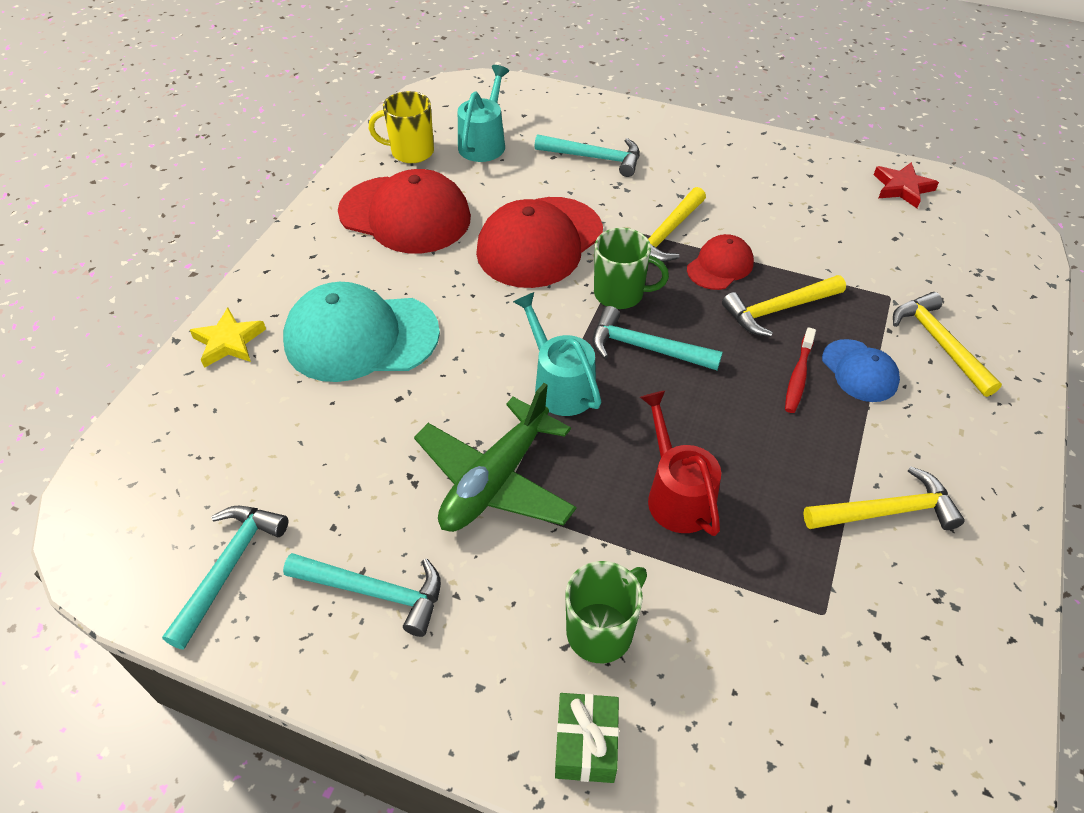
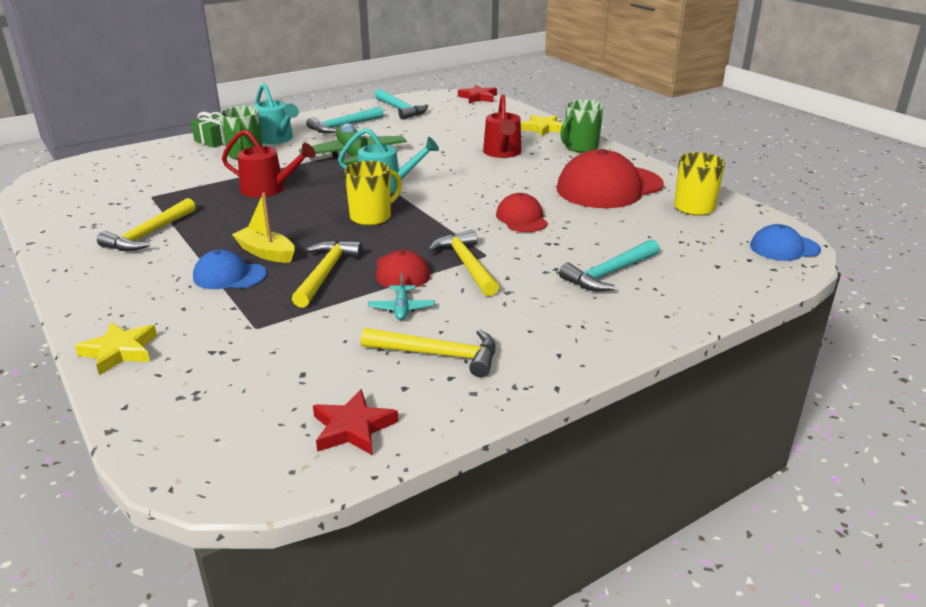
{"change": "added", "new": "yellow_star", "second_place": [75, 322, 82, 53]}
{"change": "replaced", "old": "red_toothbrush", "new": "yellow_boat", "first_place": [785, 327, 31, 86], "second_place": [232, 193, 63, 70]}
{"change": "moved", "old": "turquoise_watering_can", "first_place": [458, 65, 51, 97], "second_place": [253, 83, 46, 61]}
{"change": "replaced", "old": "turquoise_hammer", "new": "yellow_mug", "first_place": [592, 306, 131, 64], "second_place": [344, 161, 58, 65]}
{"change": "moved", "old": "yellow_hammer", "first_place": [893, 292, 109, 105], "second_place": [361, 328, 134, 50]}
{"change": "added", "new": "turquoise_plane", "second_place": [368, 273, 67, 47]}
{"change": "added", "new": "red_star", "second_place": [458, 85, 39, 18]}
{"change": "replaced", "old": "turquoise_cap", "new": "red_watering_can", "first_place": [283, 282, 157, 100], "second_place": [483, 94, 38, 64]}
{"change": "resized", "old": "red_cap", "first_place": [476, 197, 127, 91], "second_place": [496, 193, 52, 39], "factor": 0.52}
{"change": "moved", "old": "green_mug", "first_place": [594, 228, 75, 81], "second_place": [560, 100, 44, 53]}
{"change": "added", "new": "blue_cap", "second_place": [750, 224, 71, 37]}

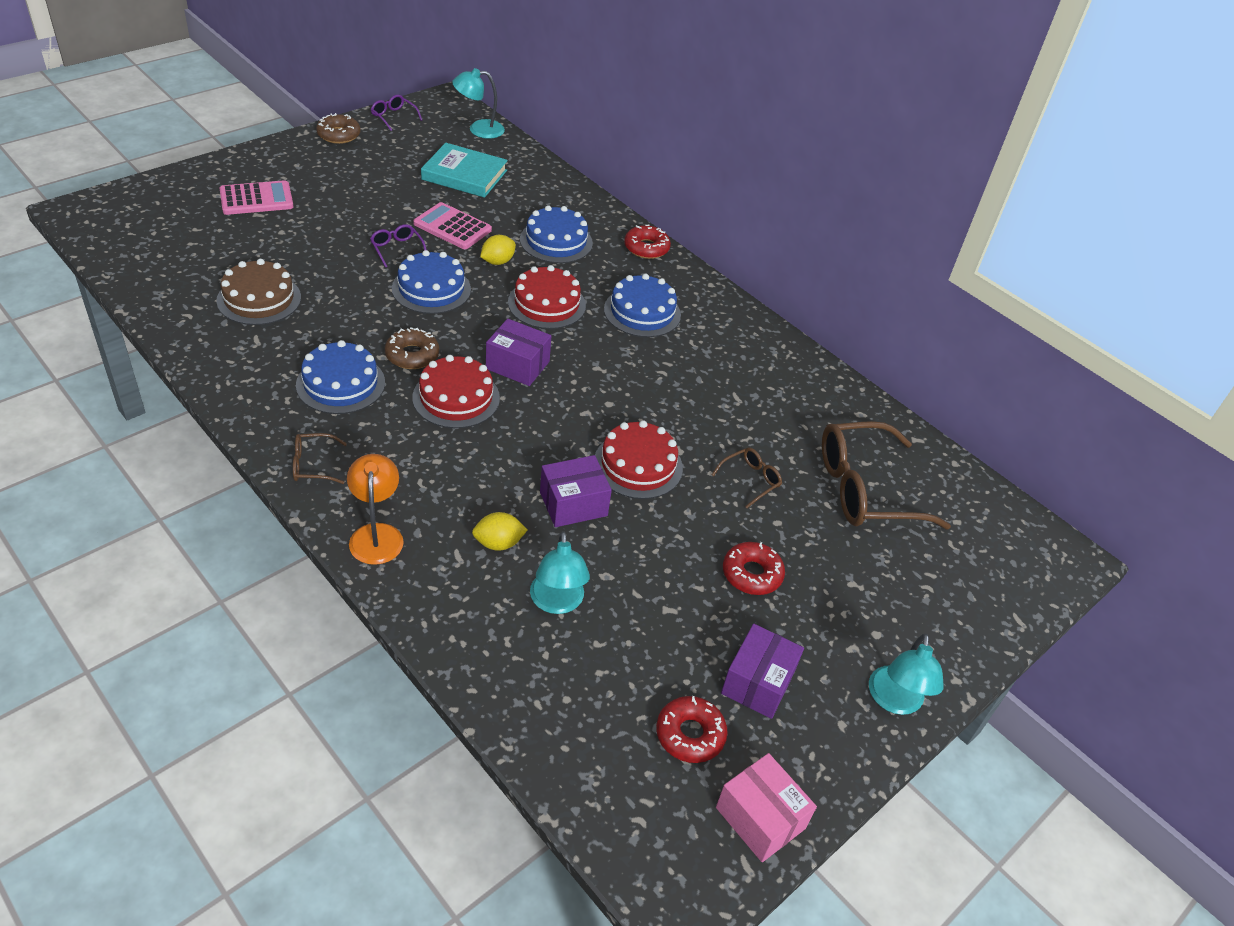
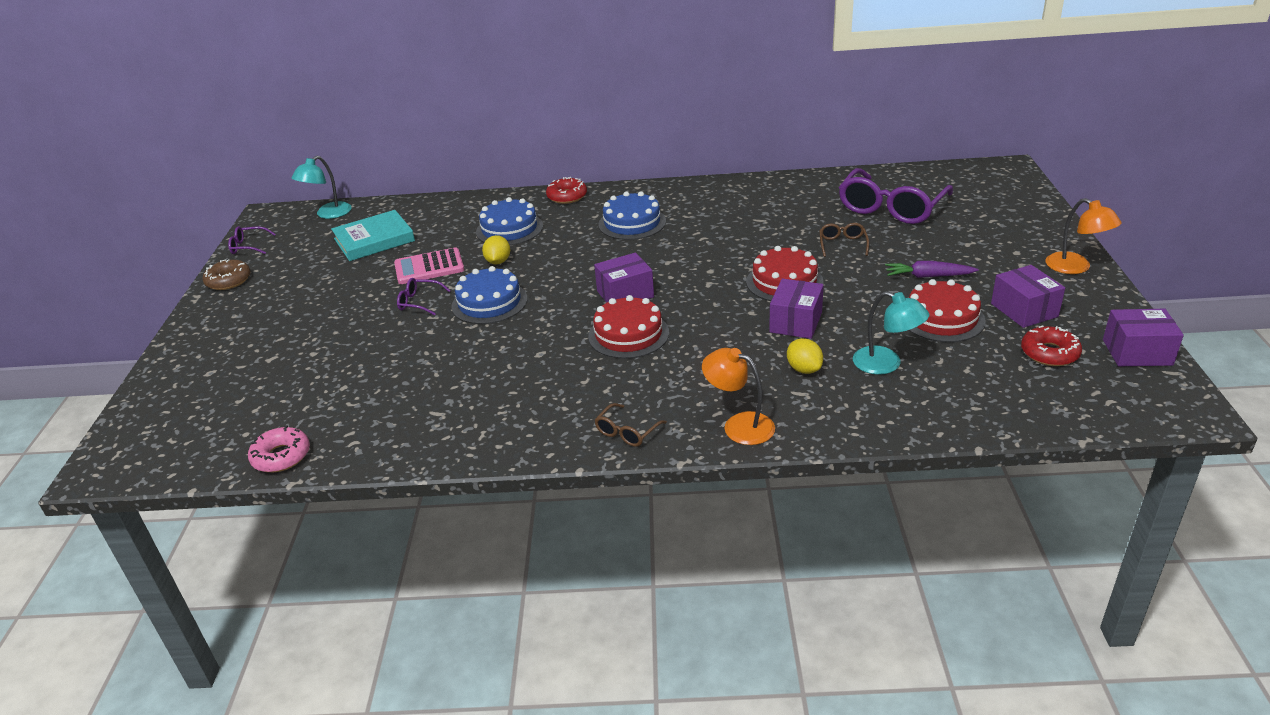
{"change": "added", "new": "pink_donut", "second_place": [248, 425, 62, 47]}
{"change": "turned", "old": "yellow_lemon", "first_place": [472, 512, 56, 39], "second_place": [787, 338, 36, 36], "degrees": -60}
{"change": "recoloured", "old": "brown_glasses", "new": "purple_glasses", "first_place": [822, 421, 129, 108], "second_place": [839, 168, 114, 56]}
{"change": "replaced", "old": "red_donut", "new": "purple_carrot", "first_place": [723, 542, 62, 53], "second_place": [885, 261, 94, 17]}
{"change": "moved", "old": "red_cake", "first_place": [508, 265, 78, 64], "second_place": [909, 279, 77, 63]}
{"change": "recoloured", "old": "turquoise_lamp", "new": "orange_lamp", "first_place": [869, 634, 75, 81], "second_place": [1046, 198, 76, 76]}
{"change": "recoloured", "old": "pink_box", "new": "purple_box", "first_place": [716, 753, 101, 109], "second_place": [1103, 309, 81, 57]}
{"change": "removed", "old": "brown_cake", "first_place": [216, 259, 85, 66]}
{"change": "removed", "old": "pink_calculator", "first_place": [219, 180, 75, 35]}
{"change": "removed", "old": "blue_cake", "first_place": [296, 340, 89, 74]}
{"change": "removed", "old": "brown_donut", "first_place": [385, 327, 54, 42]}

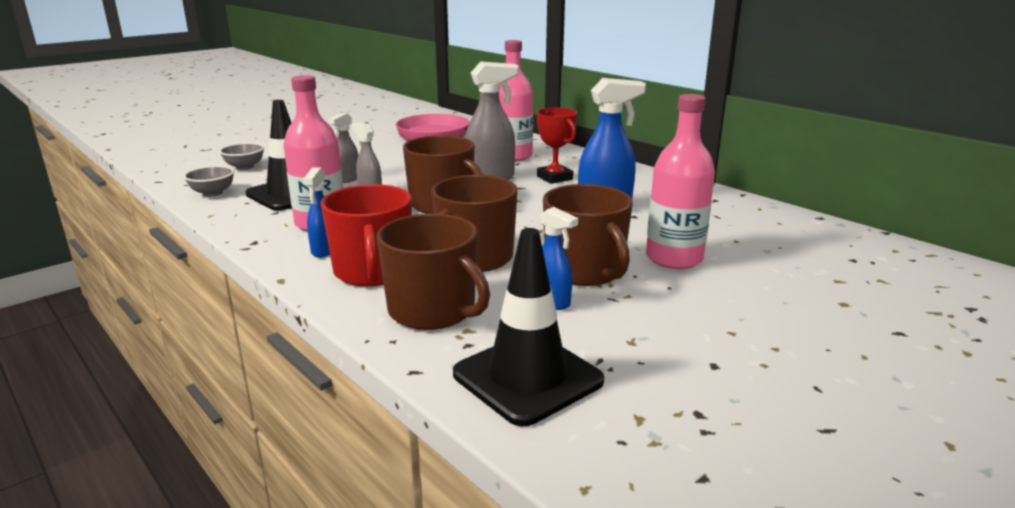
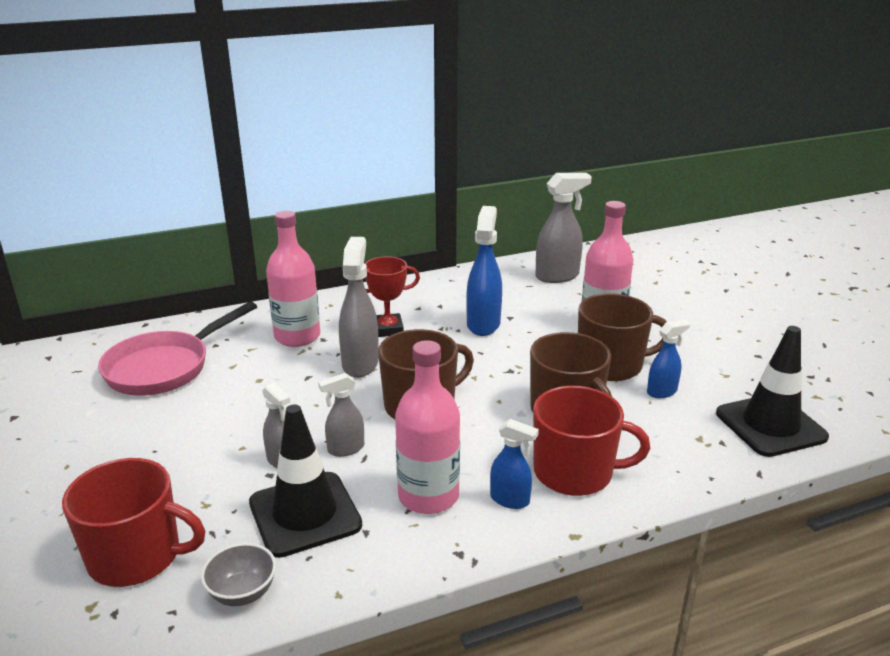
{"change": "replaced", "old": "grey_bowl", "new": "red_mug", "first_place": [219, 143, 45, 27], "second_place": [62, 458, 143, 129]}
{"change": "added", "new": "grey_spray_bottle", "second_place": [535, 173, 57, 110]}
{"change": "removed", "old": "brown_mug", "first_place": [376, 213, 114, 117]}

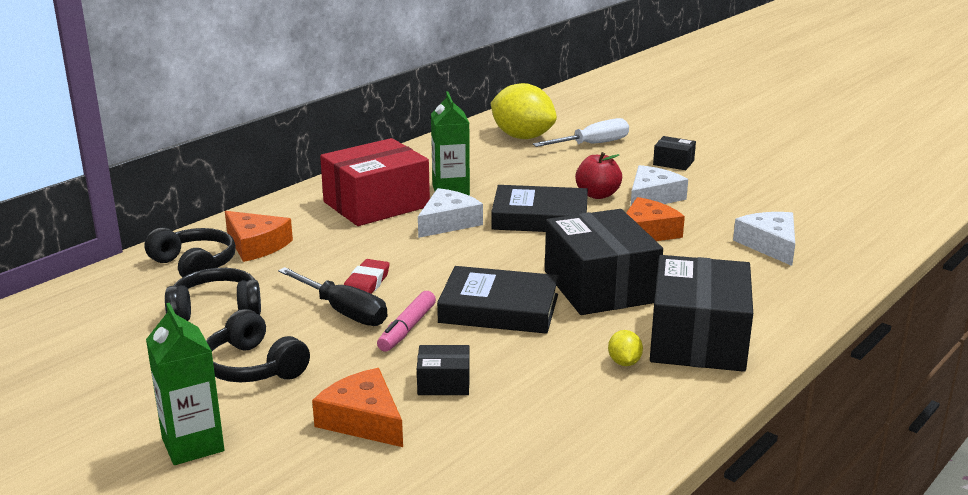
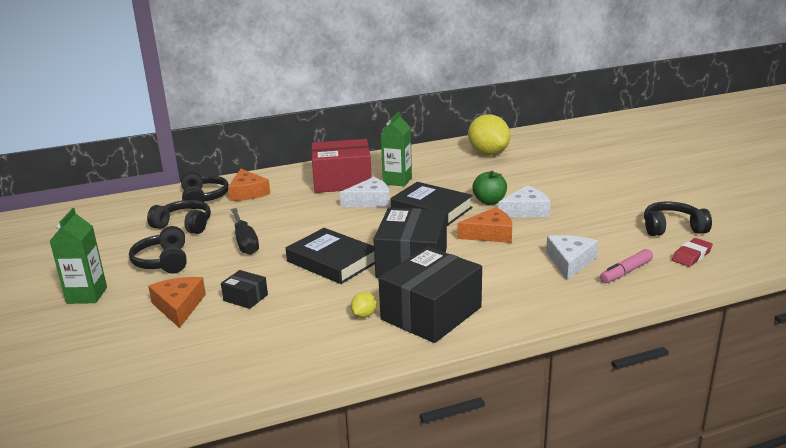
{"change": "recoloured", "old": "red_apple", "new": "green_apple", "first_place": [575, 152, 47, 47], "second_place": [472, 170, 35, 35]}
{"change": "moved", "old": "pink_marker", "first_place": [377, 291, 59, 61], "second_place": [600, 249, 53, 34]}
{"change": "added", "new": "black_headphones", "second_place": [644, 202, 68, 34]}
{"change": "moved", "old": "red_eraser", "first_place": [344, 259, 46, 35], "second_place": [672, 238, 41, 29]}
{"change": "removed", "old": "white_screwdriver", "first_place": [533, 118, 96, 29]}
{"change": "removed", "old": "black_box", "first_place": [653, 136, 43, 34]}

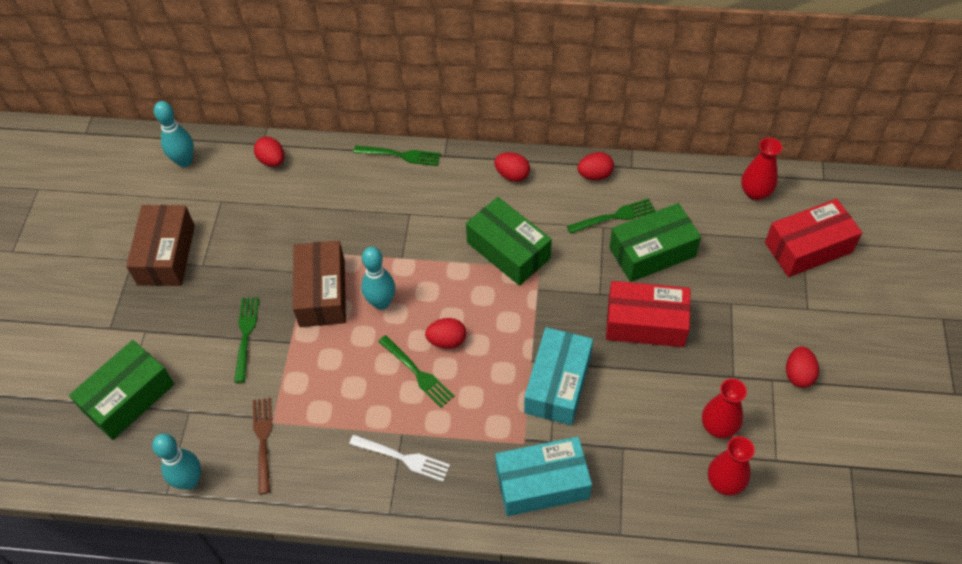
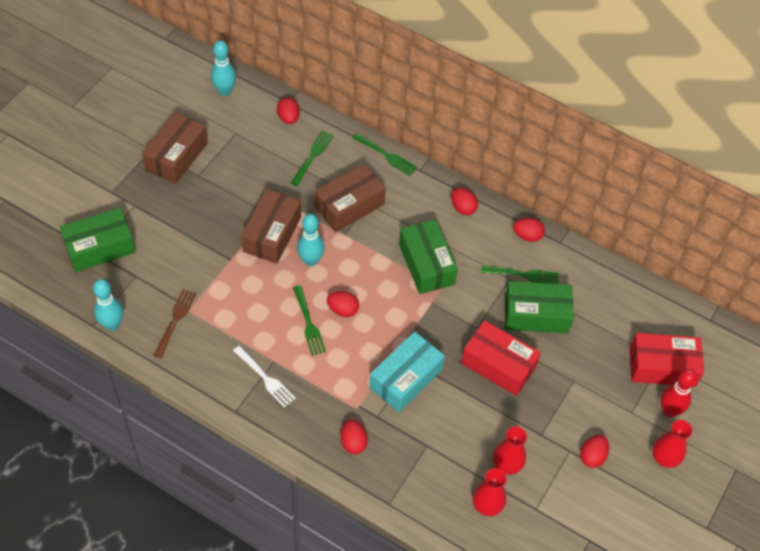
{"change": "moved", "old": "green_fork", "first_place": [234, 297, 25, 86], "second_place": [291, 131, 43, 55]}
{"change": "added", "new": "brown_box", "second_place": [314, 164, 72, 68]}
{"change": "replaced", "old": "turquoise_box", "new": "red_egg", "first_place": [495, 437, 97, 79], "second_place": [341, 419, 27, 35]}
{"change": "moved", "old": "red_vase", "first_place": [741, 138, 41, 62], "second_place": [652, 420, 40, 48]}
{"change": "added", "new": "red_bowling_pin", "second_place": [661, 369, 36, 48]}

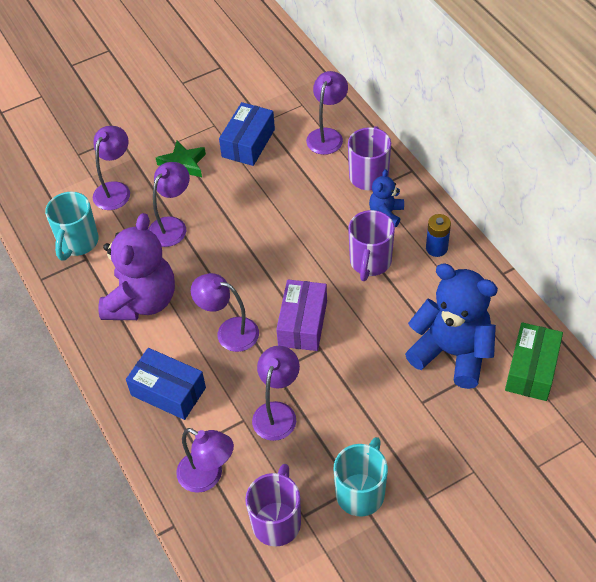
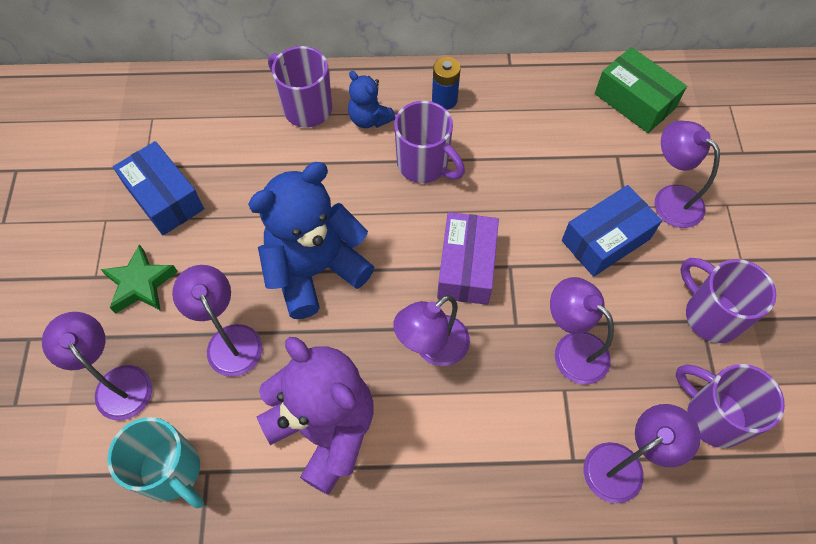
{"change": "moved", "old": "blue_teddy_bear", "first_place": [405, 263, 93, 126], "second_place": [248, 162, 126, 157]}
{"change": "turned", "old": "purple_box", "first_place": [276, 279, 51, 72], "second_place": [437, 212, 62, 93], "degrees": 60}
{"change": "moved", "old": "blue_box", "first_place": [126, 348, 80, 72], "second_place": [562, 185, 100, 92]}
{"change": "moved", "old": "purple_lamp", "first_place": [306, 71, 42, 84], "second_place": [654, 121, 66, 107]}
{"change": "recoloured", "old": "turquoise_mug", "new": "purple_mug", "first_place": [334, 437, 54, 80], "second_place": [680, 258, 96, 85]}

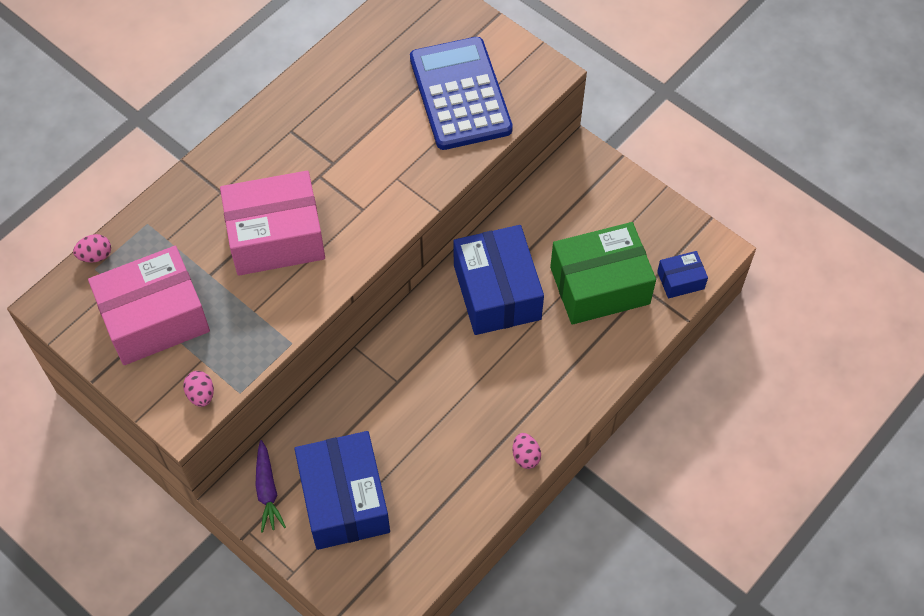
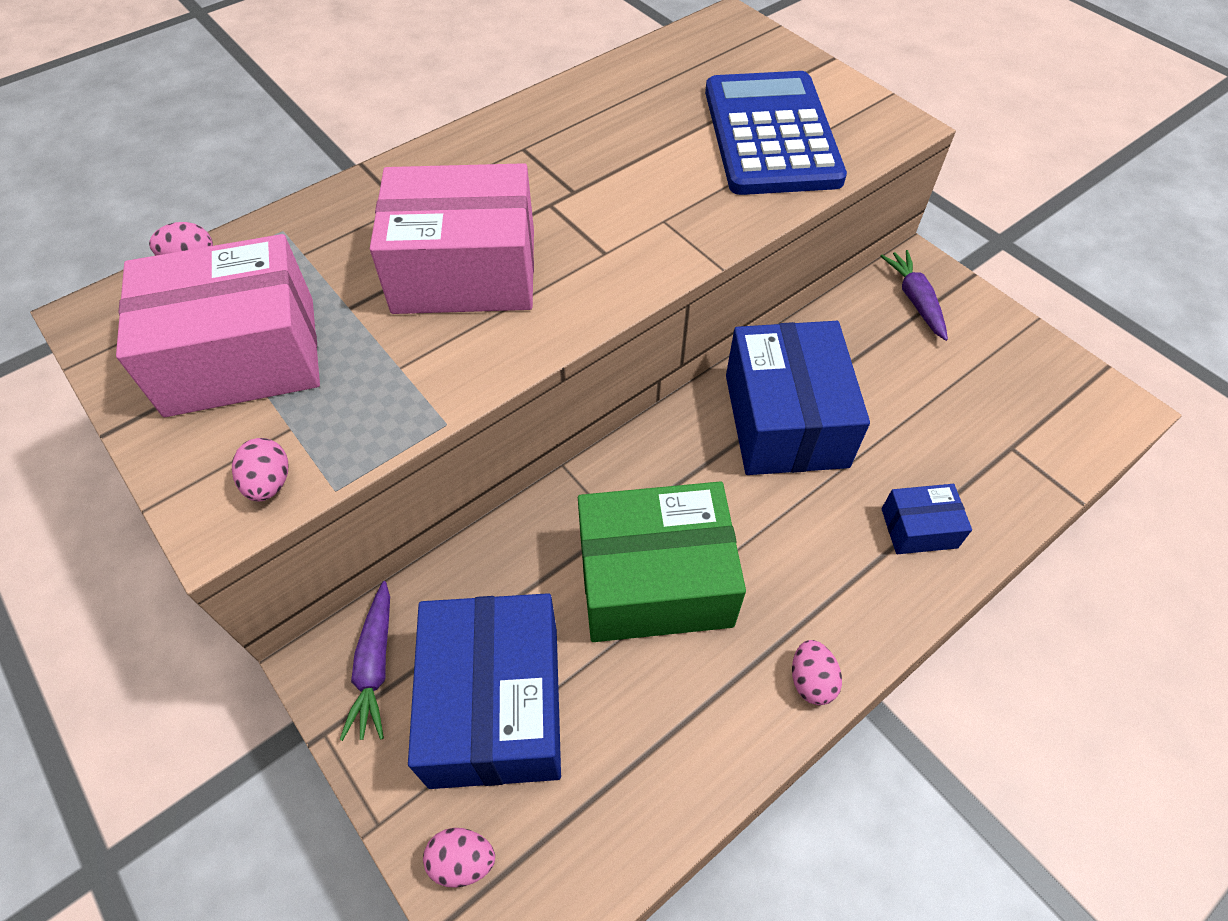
{"change": "added", "new": "pink_egg", "second_place": [423, 828, 72, 60]}
{"change": "moved", "old": "green_box", "first_place": [550, 222, 106, 103], "second_place": [578, 481, 168, 161]}
{"change": "added", "new": "purple_carrot", "second_place": [880, 250, 68, 91]}
{"change": "moved", "old": "blue_box", "first_place": [657, 251, 51, 48], "second_place": [882, 484, 90, 70]}

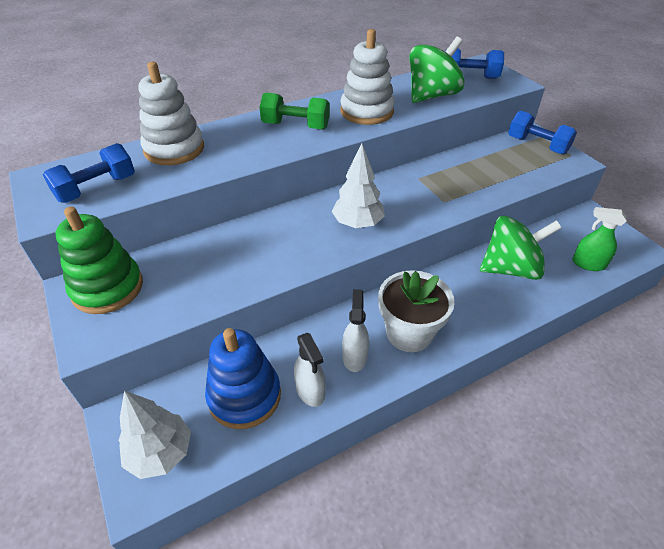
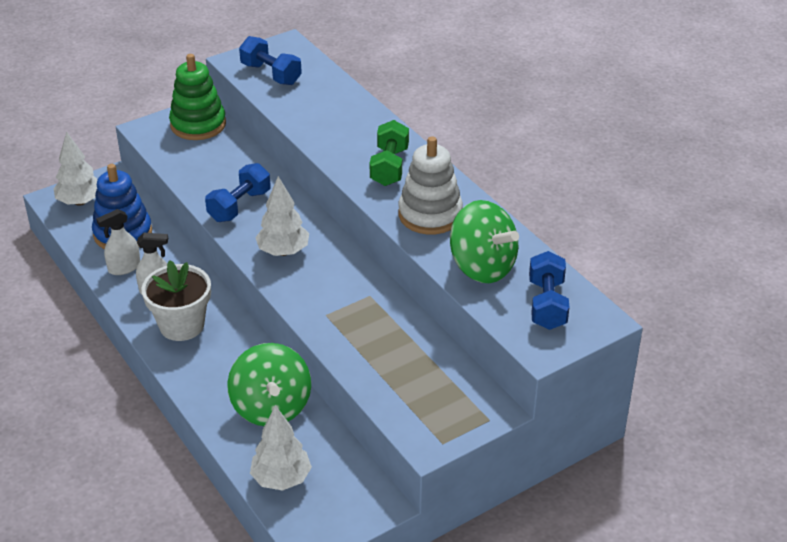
{"change": "moved", "old": "blue_dumbbell", "first_place": [508, 111, 69, 44], "second_place": [205, 163, 66, 59]}
{"change": "replaced", "old": "green_spray_bottle", "new": "white_tree", "first_place": [572, 207, 55, 64], "second_place": [250, 405, 62, 86]}
{"change": "removed", "old": "white_stacking_toy", "first_place": [138, 62, 66, 103]}

